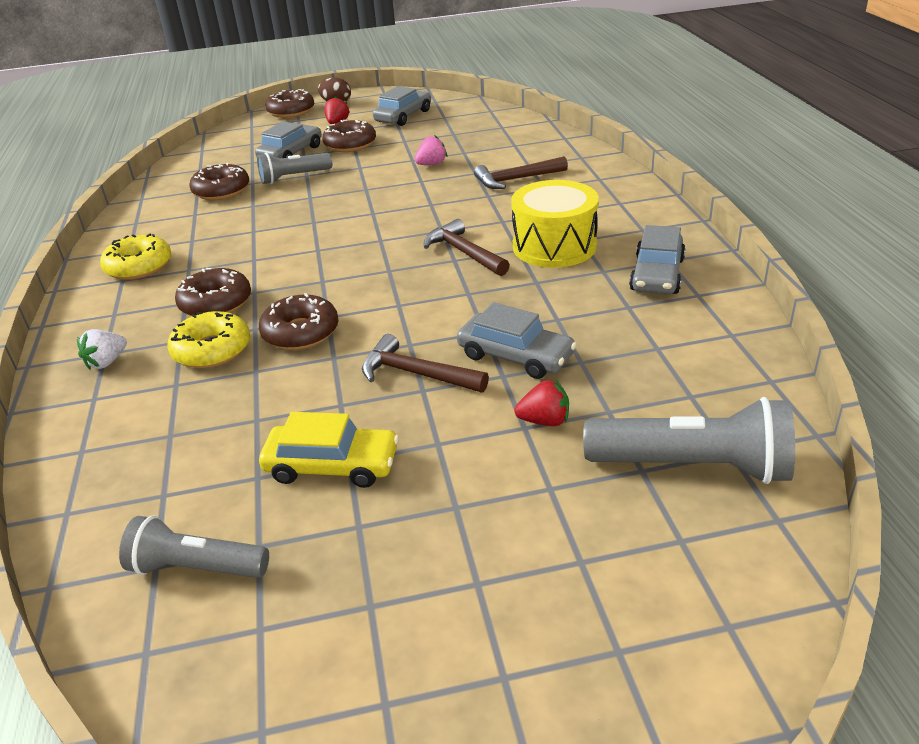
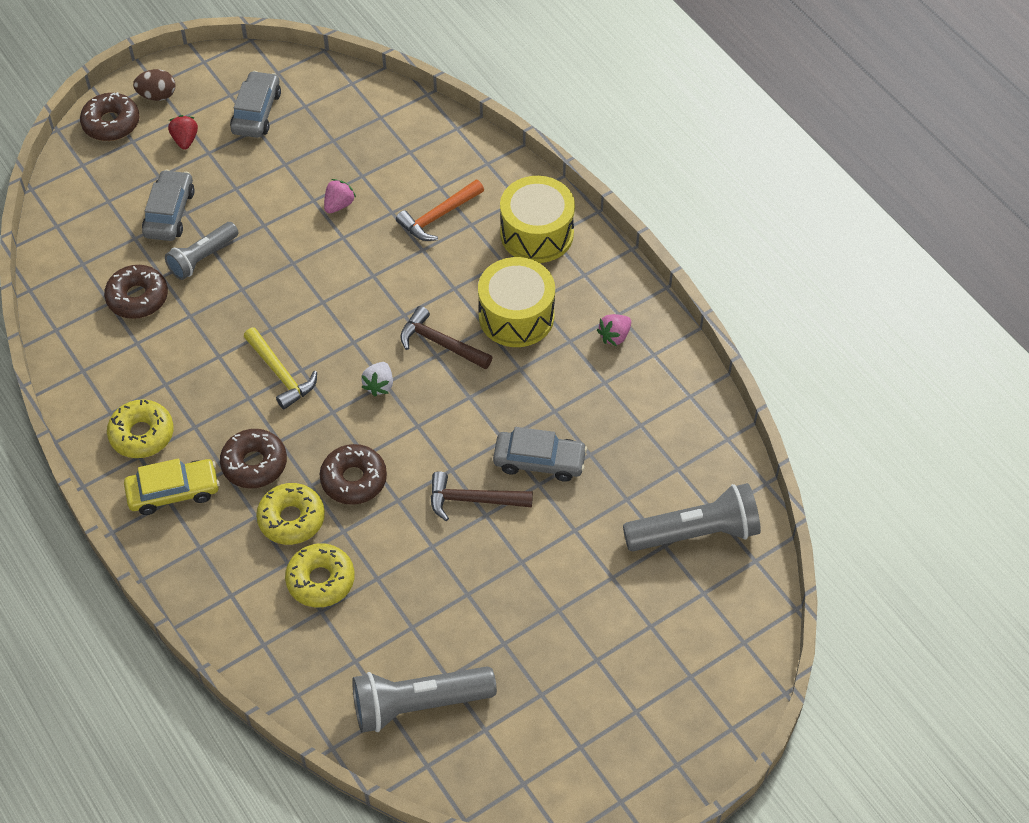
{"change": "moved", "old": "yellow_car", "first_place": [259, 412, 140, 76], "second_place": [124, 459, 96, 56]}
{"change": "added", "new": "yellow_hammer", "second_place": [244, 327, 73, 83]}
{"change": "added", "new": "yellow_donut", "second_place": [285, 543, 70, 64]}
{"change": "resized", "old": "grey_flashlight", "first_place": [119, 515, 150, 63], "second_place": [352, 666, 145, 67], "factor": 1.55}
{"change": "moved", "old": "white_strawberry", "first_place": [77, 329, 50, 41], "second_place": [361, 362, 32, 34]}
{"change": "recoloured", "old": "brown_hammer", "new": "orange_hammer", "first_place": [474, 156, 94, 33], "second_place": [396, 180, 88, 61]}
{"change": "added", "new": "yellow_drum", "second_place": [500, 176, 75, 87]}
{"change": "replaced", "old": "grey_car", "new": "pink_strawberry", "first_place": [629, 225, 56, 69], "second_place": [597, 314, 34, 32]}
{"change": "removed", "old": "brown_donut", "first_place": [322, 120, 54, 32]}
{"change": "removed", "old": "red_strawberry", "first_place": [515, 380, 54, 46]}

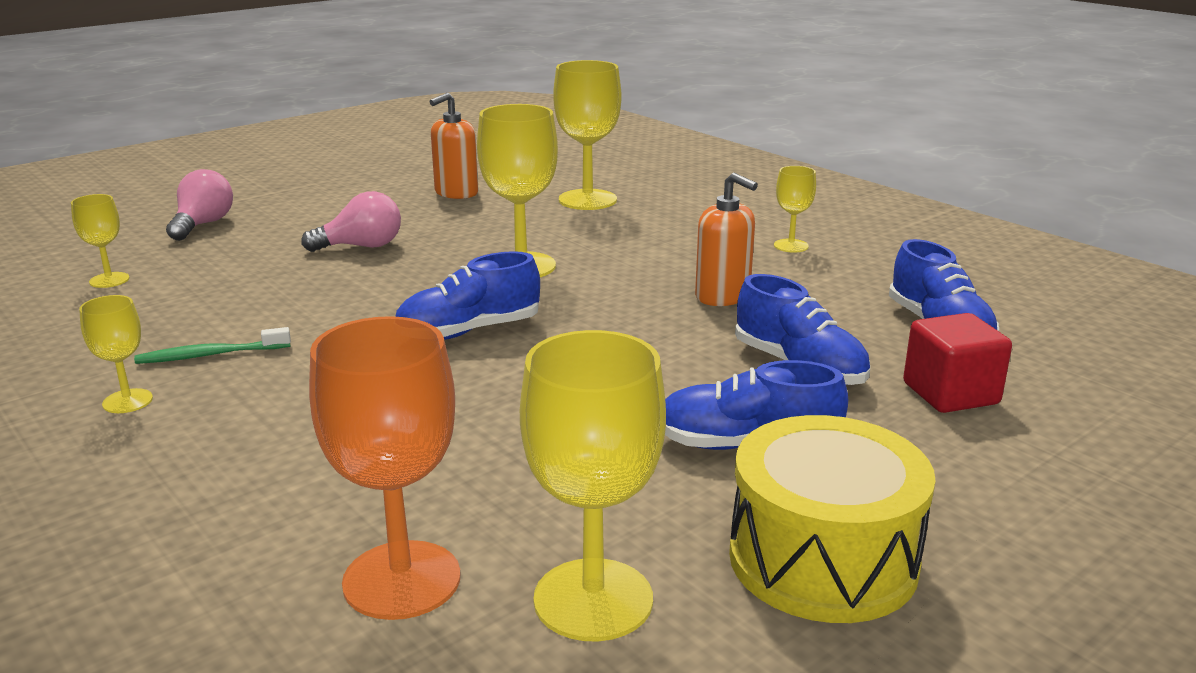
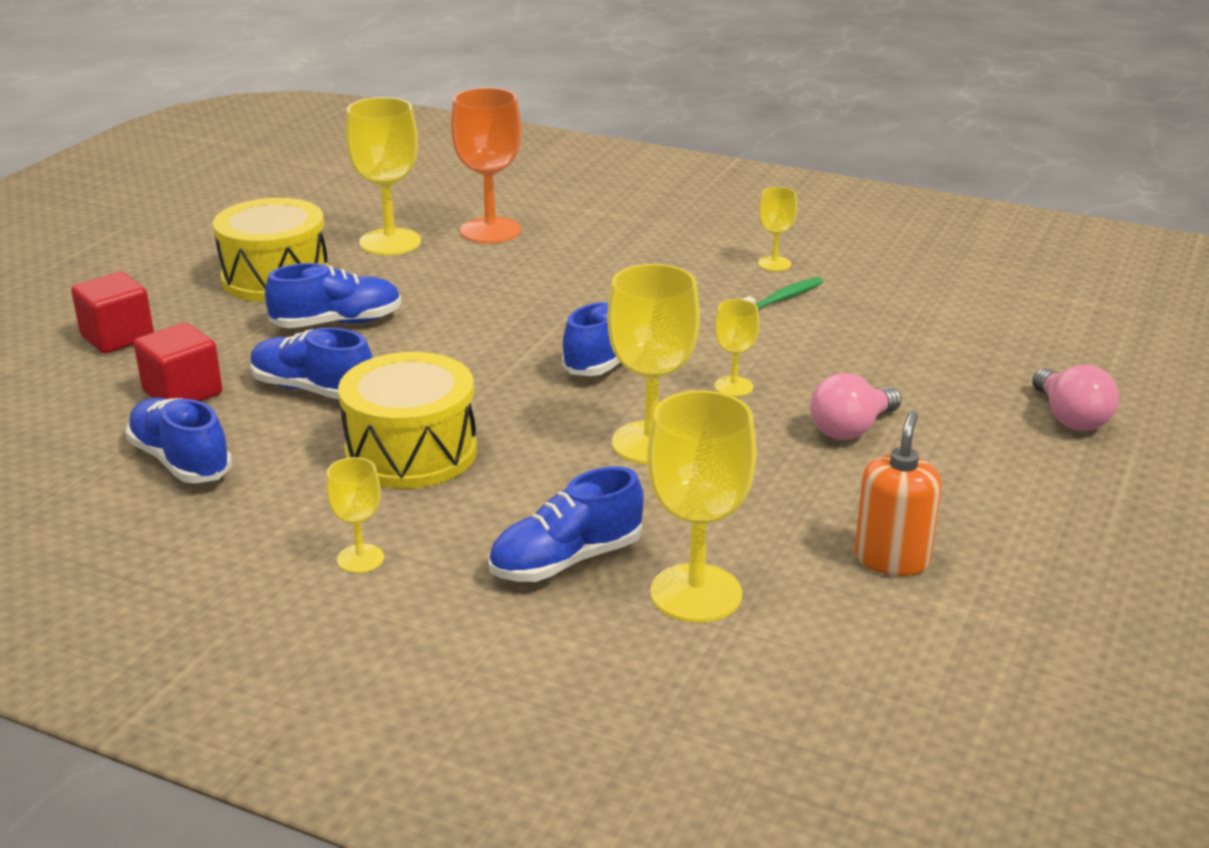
{"change": "added", "new": "red_cube", "second_place": [71, 272, 83, 81]}
{"change": "replaced", "old": "orange_soap_dispenser", "new": "yellow_drum", "first_place": [695, 173, 63, 133], "second_place": [338, 352, 139, 137]}
{"change": "added", "new": "blue_shoe", "second_place": [488, 467, 156, 115]}
{"change": "moved", "old": "yellow_goblet", "first_place": [71, 194, 58, 94], "second_place": [714, 299, 45, 98]}

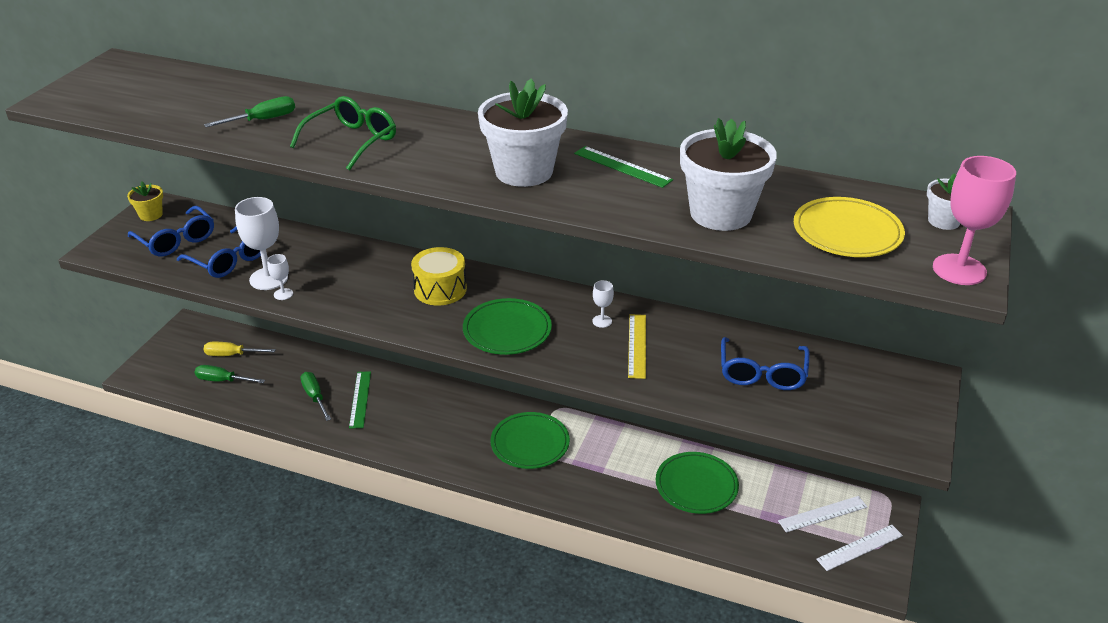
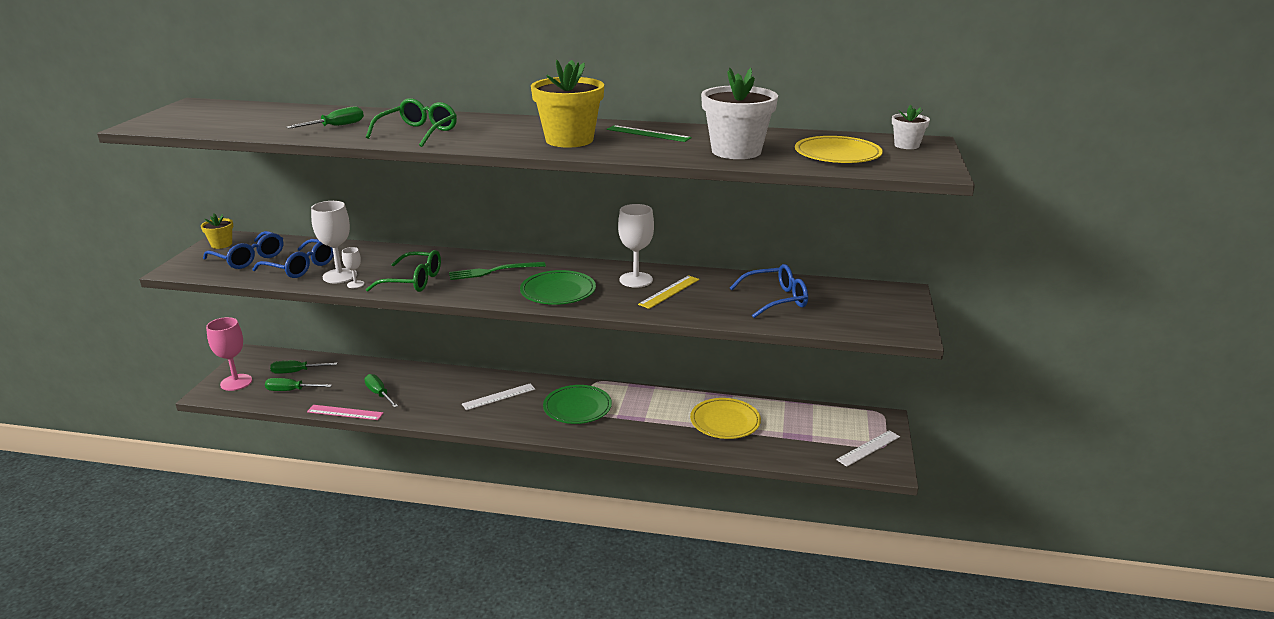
{"change": "moved", "old": "pink_goblet", "first_place": [933, 156, 83, 129], "second_place": [206, 317, 46, 74]}
{"change": "recoloured", "old": "yellow_screwdriver", "new": "green_screwdriver", "first_place": [204, 342, 72, 14], "second_place": [270, 361, 67, 13]}
{"change": "added", "new": "pink_ruler", "second_place": [307, 405, 77, 15]}
{"change": "added", "new": "green_glasses", "second_place": [366, 250, 75, 42]}
{"change": "replaced", "old": "yellow_drum", "new": "green_fork", "first_place": [411, 247, 56, 59], "second_place": [449, 262, 97, 18]}
{"change": "moved", "old": "white_ruler", "first_place": [778, 496, 89, 37], "second_place": [462, 383, 73, 27]}
{"change": "recoloured", "old": "white_flower_pot", "new": "yellow_flower_pot", "first_place": [478, 78, 90, 109], "second_place": [531, 60, 73, 88]}
{"change": "resized", "old": "white_goblet", "first_place": [592, 280, 22, 48], "second_place": [618, 204, 36, 84], "factor": 2.02}
{"change": "turned", "old": "yellow_ruler", "first_place": [628, 314, 18, 65], "second_place": [638, 275, 61, 34], "degrees": 45}
{"change": "recoloured", "old": "green_plate", "new": "yellow_plate", "first_place": [656, 452, 83, 62], "second_place": [690, 398, 71, 41]}
{"change": "turned", "old": "blue_glasses", "first_place": [721, 337, 89, 53], "second_place": [730, 264, 78, 54], "degrees": -105}
{"change": "removed", "old": "green_ruler", "first_place": [349, 371, 22, 58]}

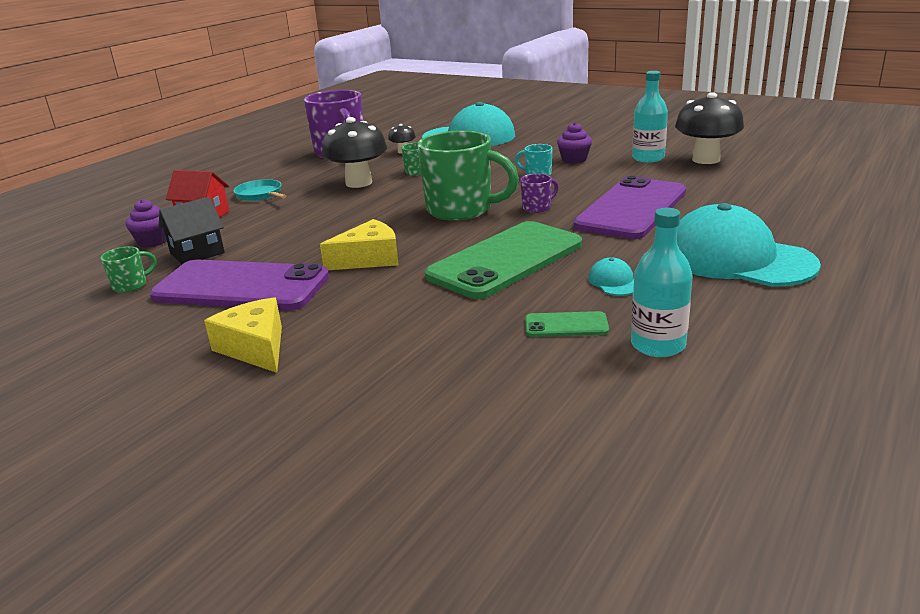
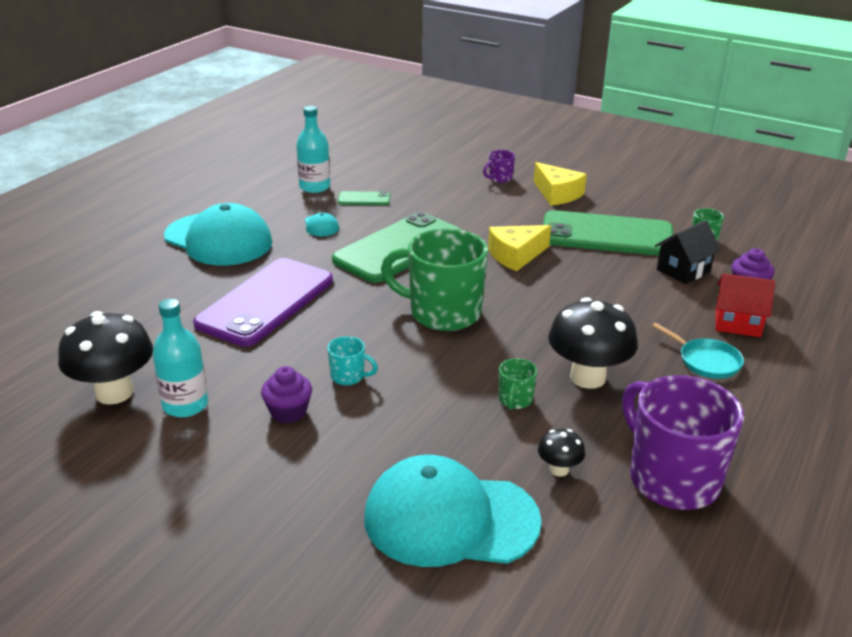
{"change": "moved", "old": "purple_mug", "first_place": [520, 174, 39, 39], "second_place": [483, 150, 32, 33]}
{"change": "recoloured", "old": "purple_phone", "new": "green_phone", "first_place": [150, 260, 179, 51], "second_place": [543, 210, 130, 46]}

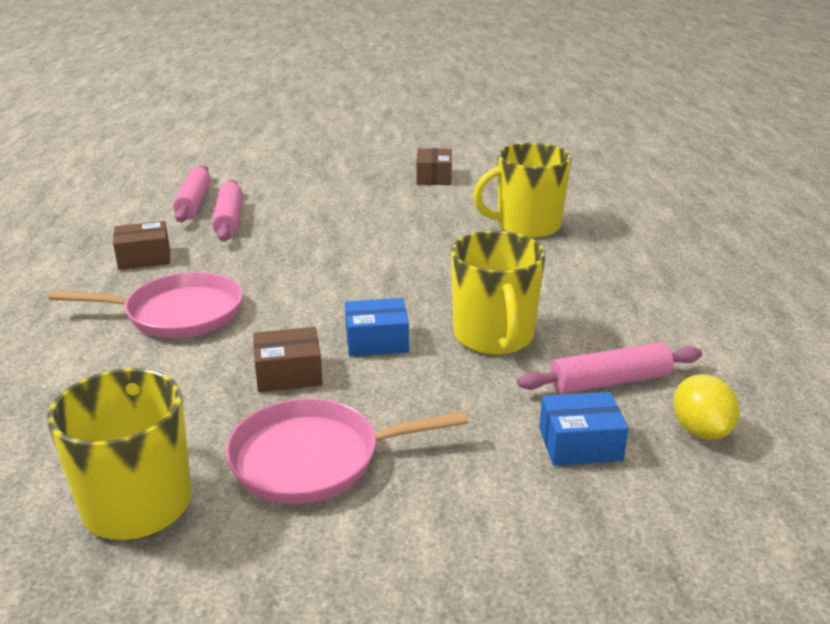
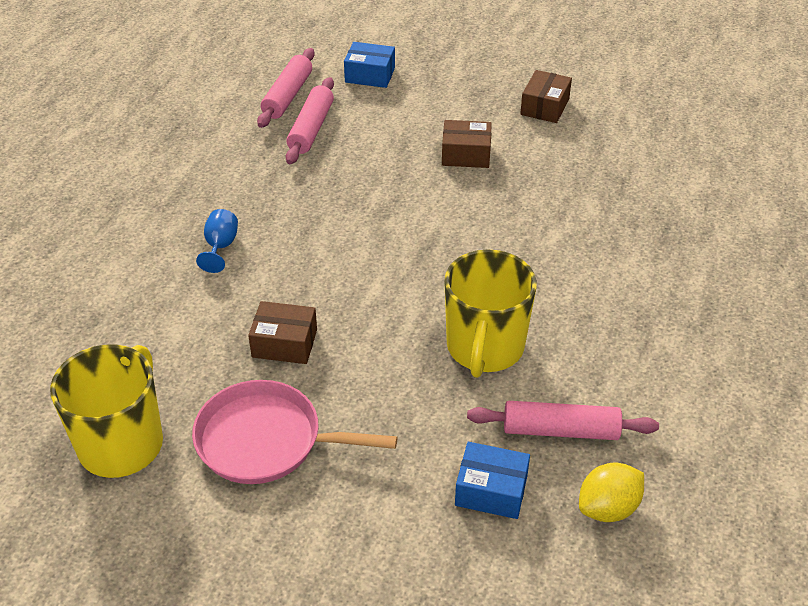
{"change": "replaced", "old": "pink_pan", "new": "blue_goblet", "first_place": [49, 272, 194, 66], "second_place": [196, 209, 42, 64]}
{"change": "moved", "old": "blue_box", "first_place": [345, 298, 64, 58], "second_place": [344, 42, 51, 46]}
{"change": "moved", "old": "brown_box", "first_place": [113, 221, 57, 49], "second_place": [442, 120, 50, 48]}
{"change": "turned", "old": "yellow_lemon", "first_place": [673, 374, 67, 66], "second_place": [579, 463, 65, 59], "degrees": 45}
{"change": "removed", "old": "yellow_mug", "first_place": [473, 143, 99, 95]}

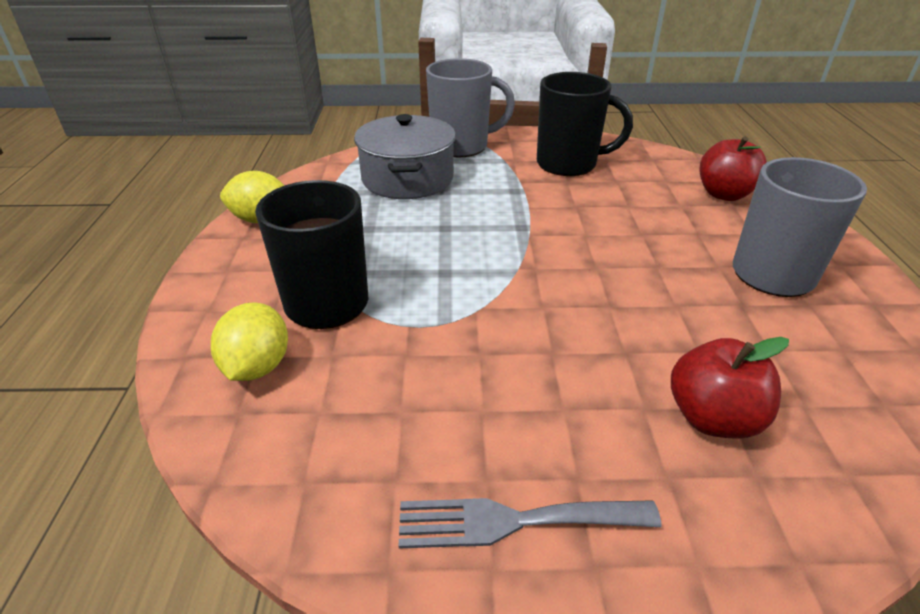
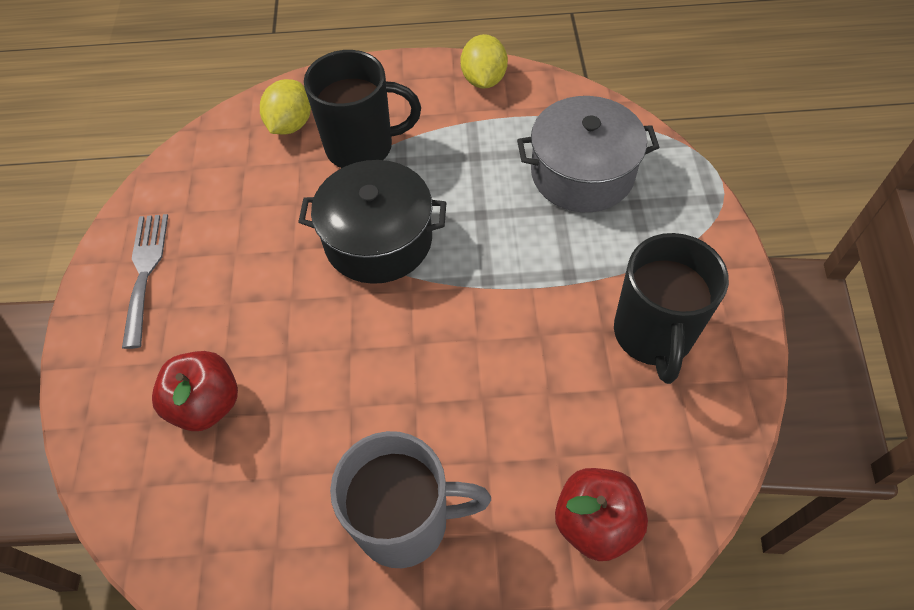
{"change": "turned", "old": "yellow_lemon", "first_place": [211, 302, 77, 79], "second_place": [260, 79, 51, 56], "degrees": -75}
{"change": "added", "new": "black_pot", "second_place": [298, 160, 149, 124]}
{"change": "removed", "old": "grey_mug", "first_place": [426, 58, 89, 99]}

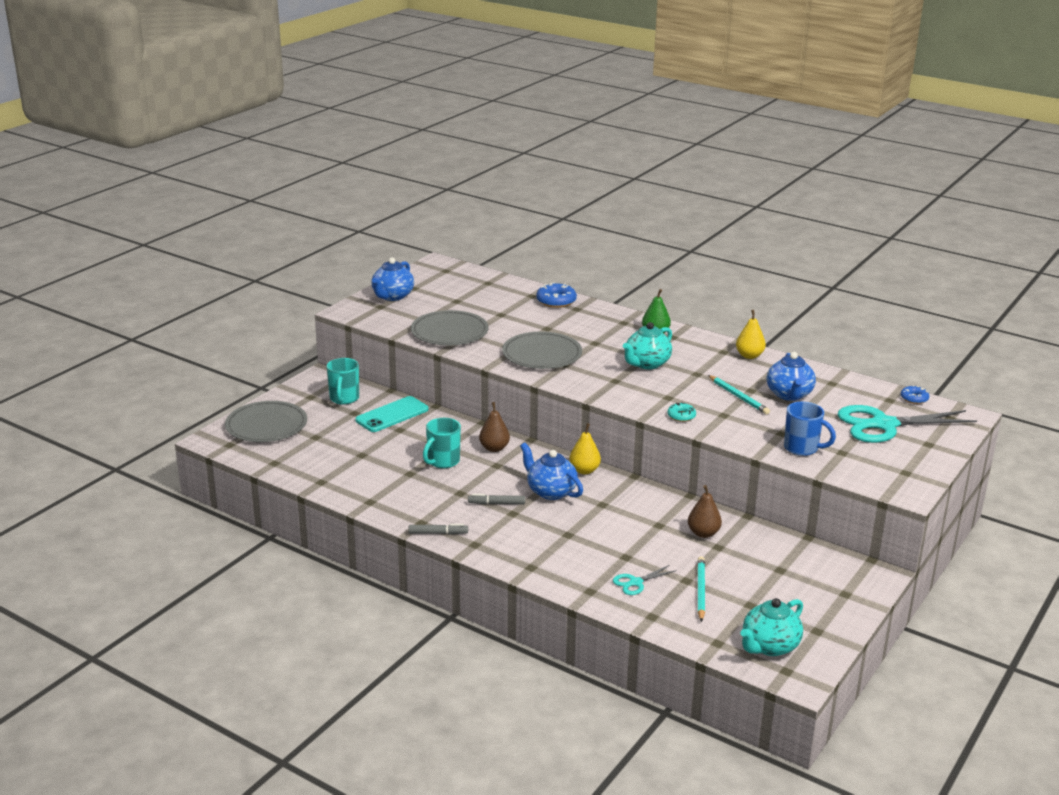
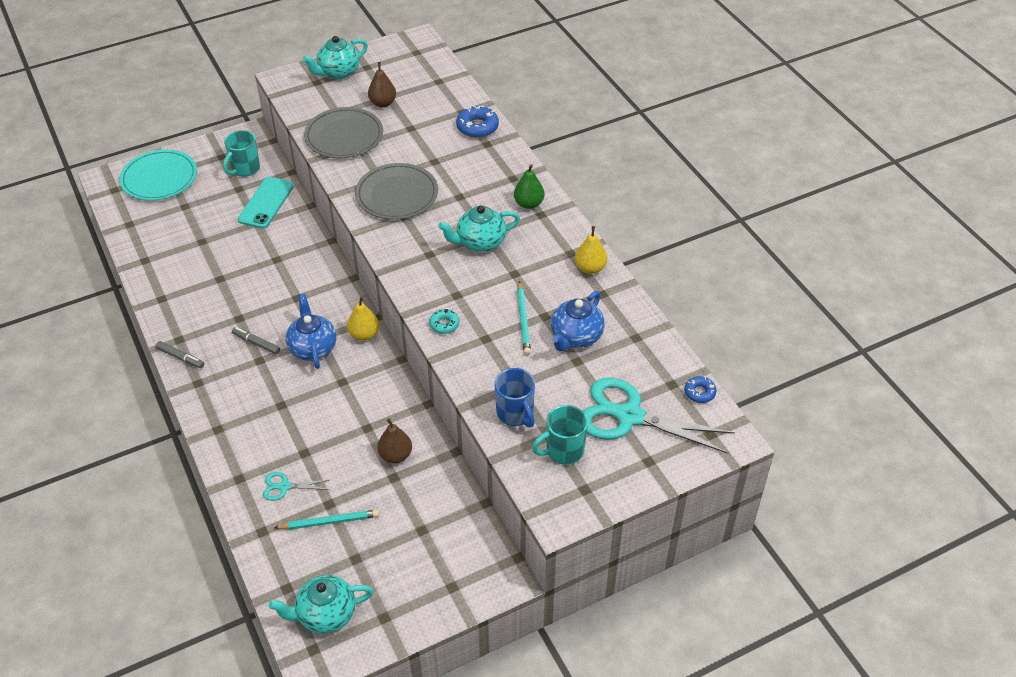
{"change": "recoloured", "old": "grey_plate", "new": "turquoise_plate", "first_place": [225, 401, 82, 41], "second_place": [119, 149, 78, 52]}
{"change": "turned", "old": "turquoise_phone", "first_place": [355, 396, 74, 36], "second_place": [238, 177, 56, 52], "degrees": -60}
{"change": "turned", "old": "turquoise_pencil", "first_place": [697, 556, 8, 66], "second_place": [274, 510, 105, 20], "degrees": 45}
{"change": "recoloured", "old": "blue_teapot", "new": "turquoise_teapot", "first_place": [371, 257, 43, 44], "second_place": [303, 36, 65, 43]}
{"change": "moved", "old": "brown_pear", "first_place": [479, 402, 31, 50], "second_place": [368, 62, 28, 45]}
{"change": "moved", "old": "turquoise_mug", "first_place": [423, 418, 38, 51], "second_place": [532, 405, 56, 59]}

